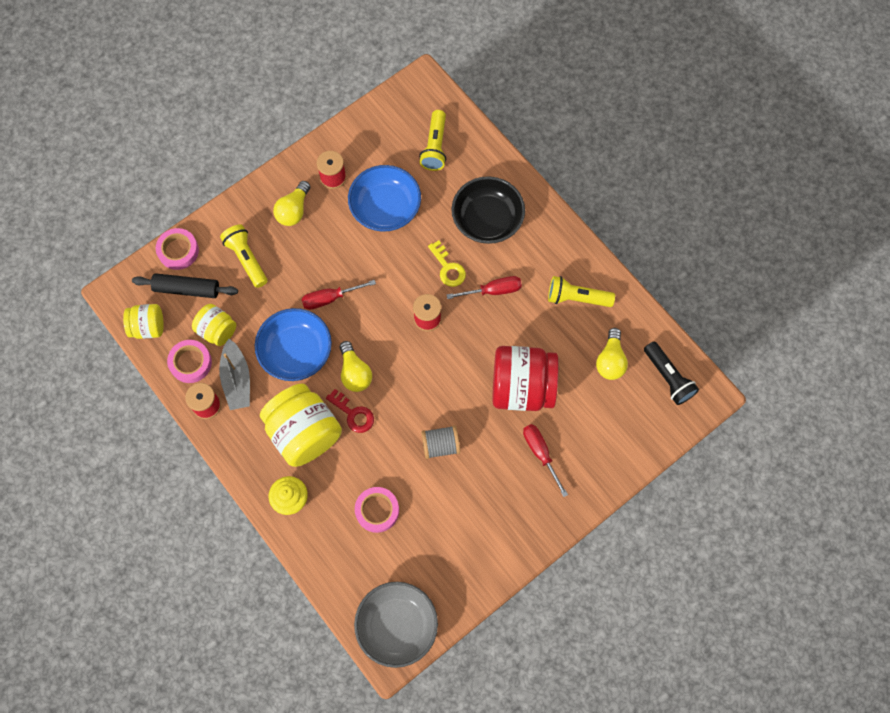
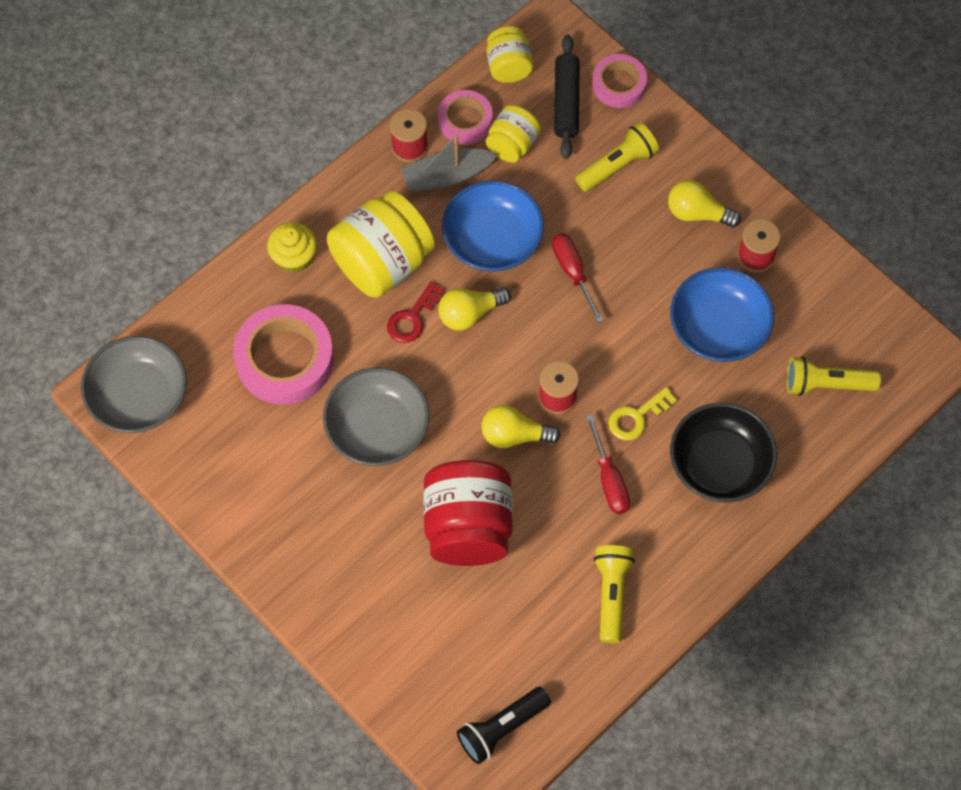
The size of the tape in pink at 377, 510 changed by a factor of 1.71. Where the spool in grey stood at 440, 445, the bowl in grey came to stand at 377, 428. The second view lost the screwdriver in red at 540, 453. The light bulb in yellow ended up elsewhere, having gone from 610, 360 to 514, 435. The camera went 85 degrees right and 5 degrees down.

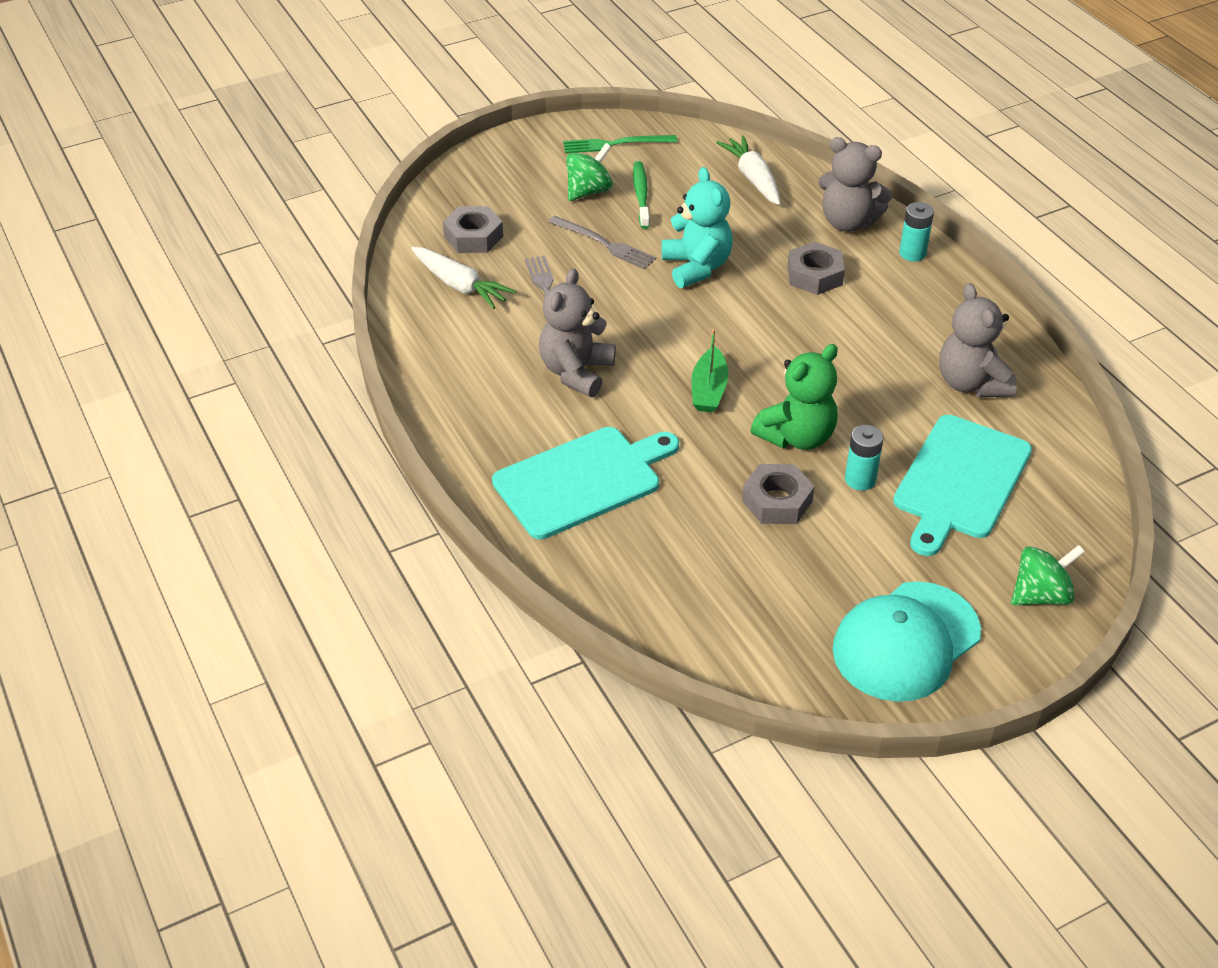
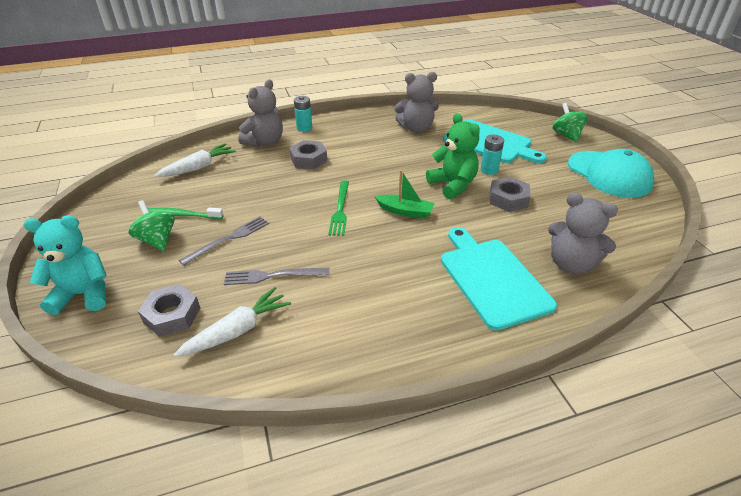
The teddy bear in grey ended up elsewhere, having gone from 576, 372 to 571, 264. The fork in green ended up elsewhere, having gone from 615, 144 to 340, 209. The teddy bear in turquoise ended up elsewhere, having gone from 696, 267 to 84, 294. The carrot in white at 753, 178 ended up facing another way, 150 degrees clockwise from before. The camera went 80 degrees left and 5 degrees down.

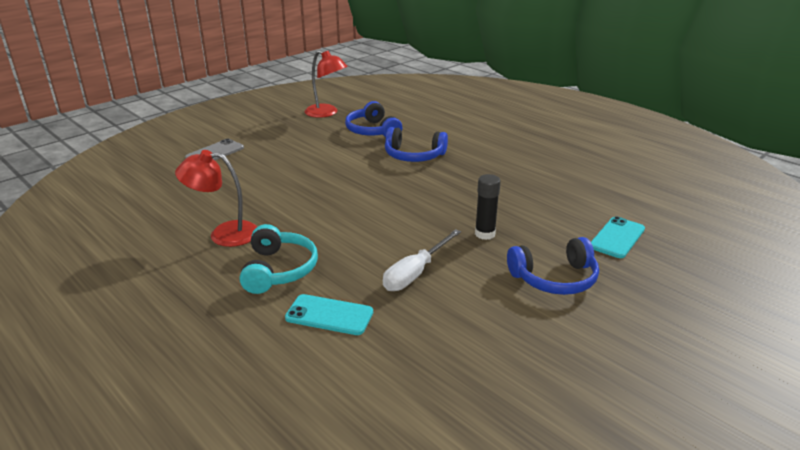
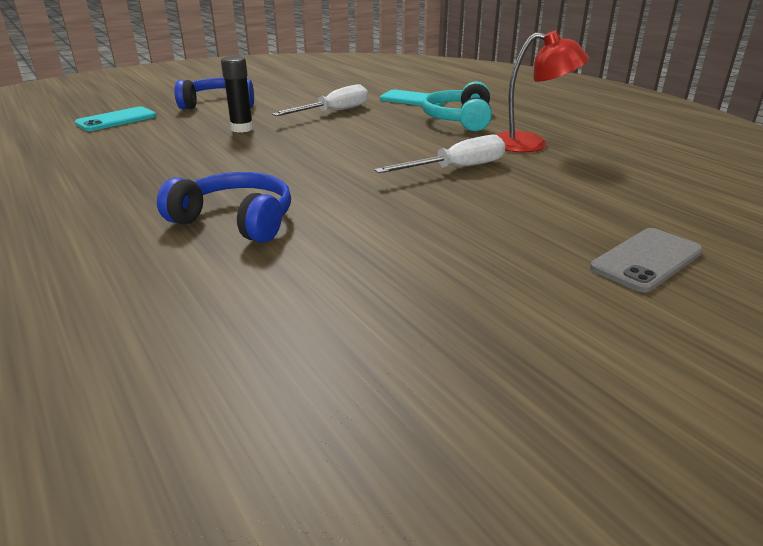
The second view lost the lamp in red at 326, 113. The second view lost the headphones in blue at 372, 131. The second view gained the screwdriver in white at 456, 169. The camera went 170 degrees left and 0 degrees up.

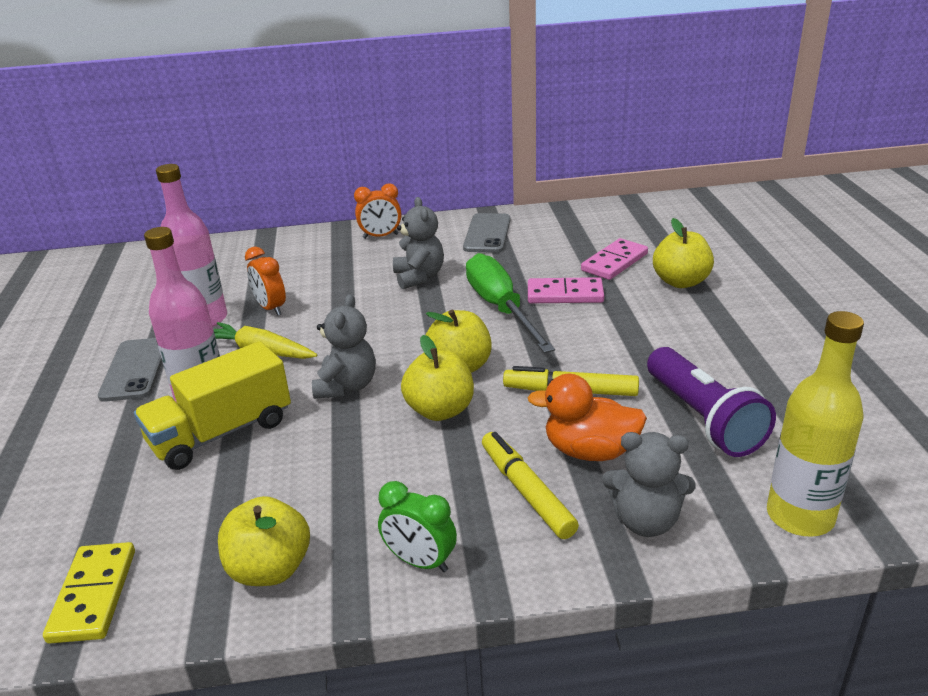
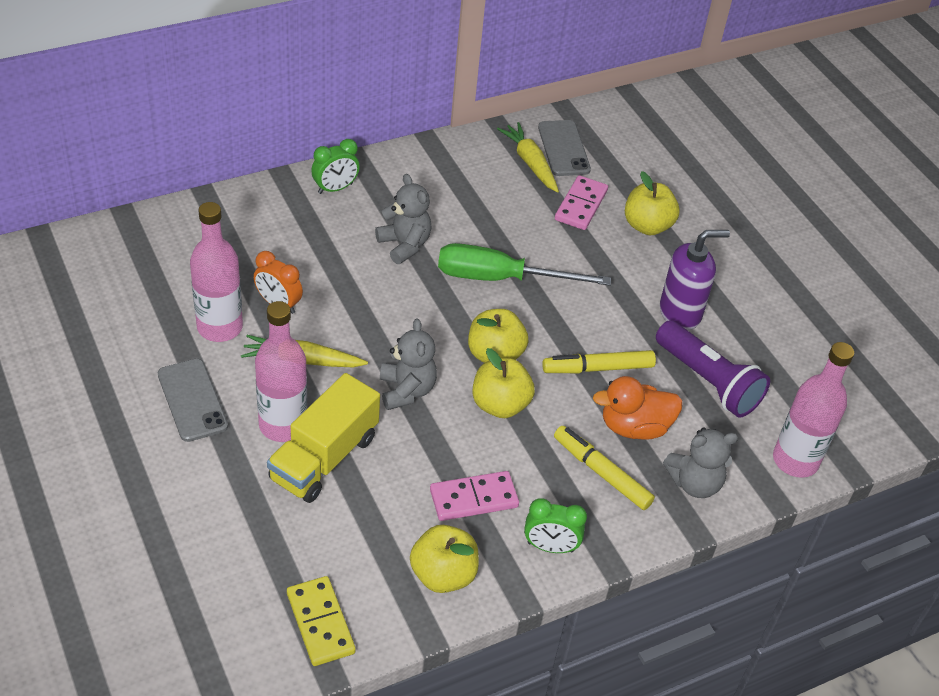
What was the clock in orange at 380, 236 turned into the clock in green at 335, 188. The phone in grey ended up elsewhere, having gone from 487, 233 to 563, 148. The screwdriver in green at 501, 308 ended up facing another way, 45 degrees counterclockwise from before. The domino in pink ended up elsewhere, having gone from 565, 294 to 474, 498. What was the bottle in yellow at 800, 516 turned into the bottle in pink at 795, 460. The second view gained the carrot in yellow at 530, 163. The second view gained the soap dispenser in purple at 680, 313. The camera went 25 degrees left and 15 degrees up.

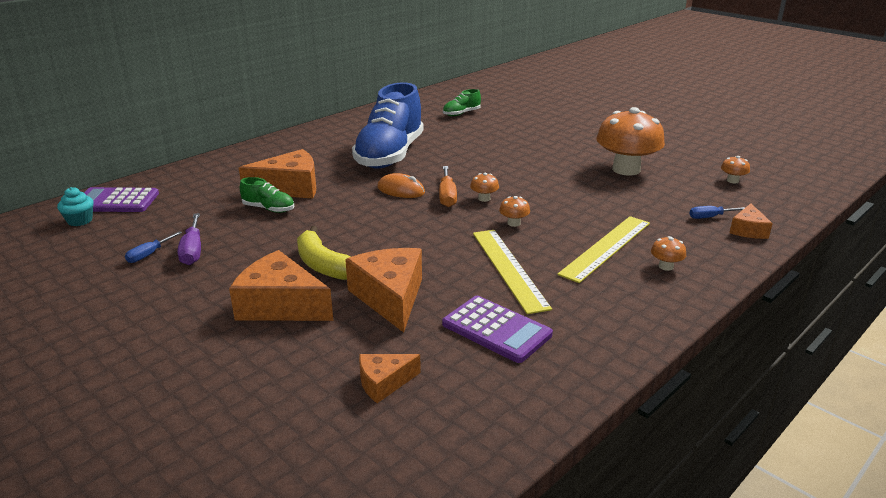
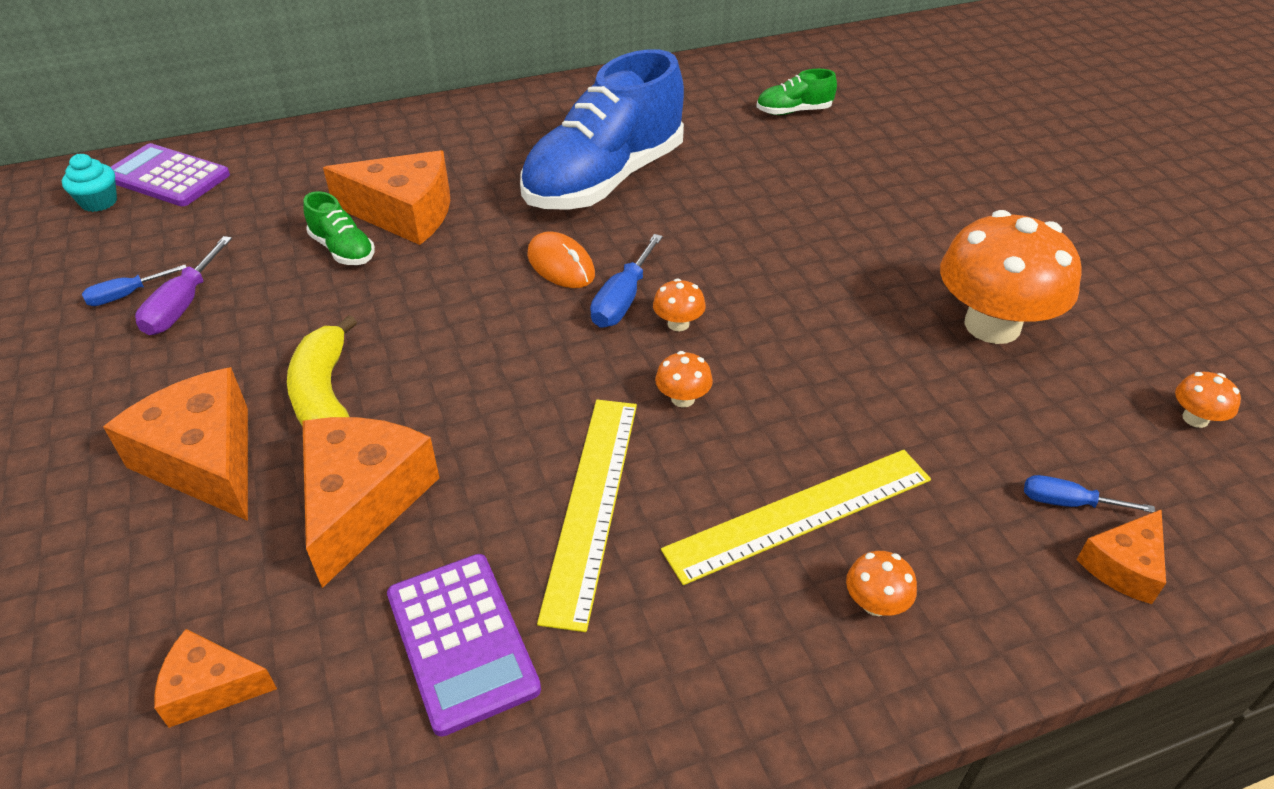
What was the screwdriver in orange at 447, 196 turned into the screwdriver in blue at 622, 300. The camera went 25 degrees right and 15 degrees up.

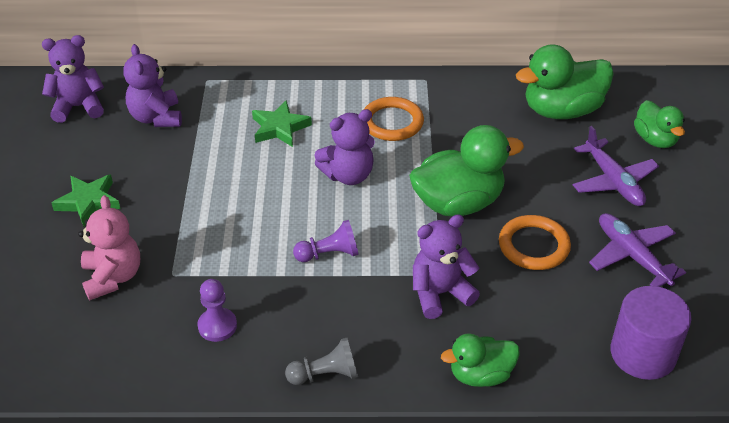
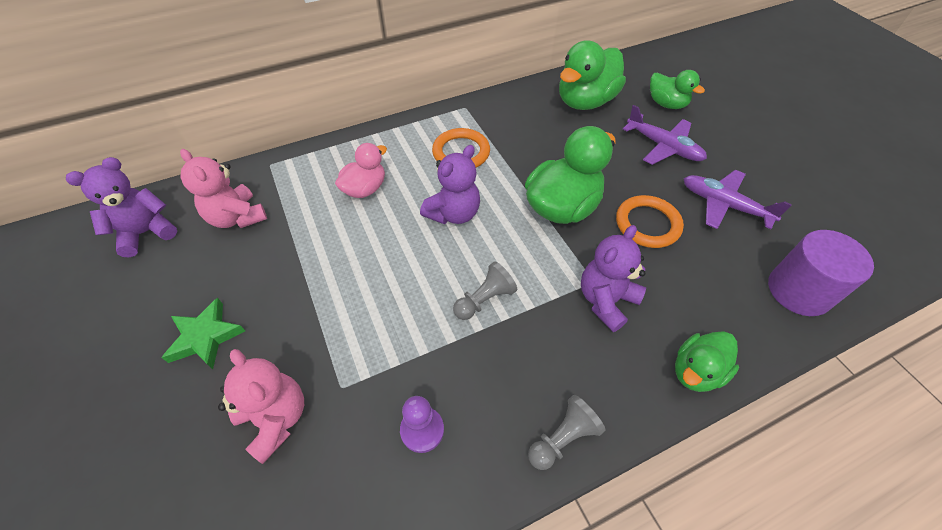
What was the teddy bear in purple at 156, 117 turned into the teddy bear in pink at 237, 217. Where the star in green stood at 280, 128, the duck in pink came to stand at 365, 189. What was the pawn in purple at 329, 254 turned into the pawn in grey at 484, 299. The camera went 25 degrees left and 10 degrees up.

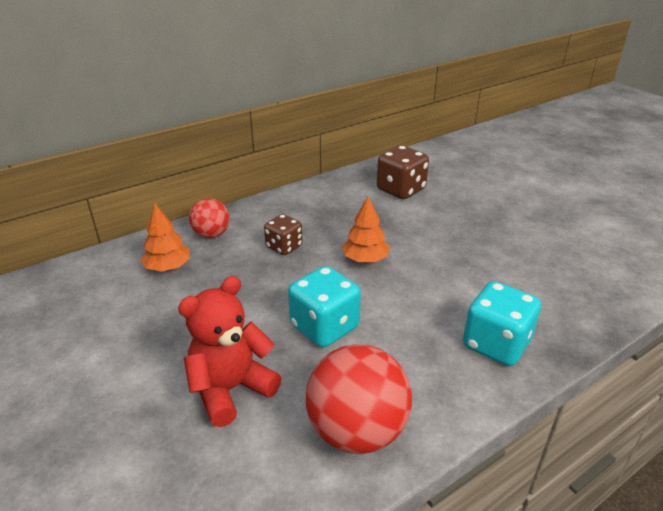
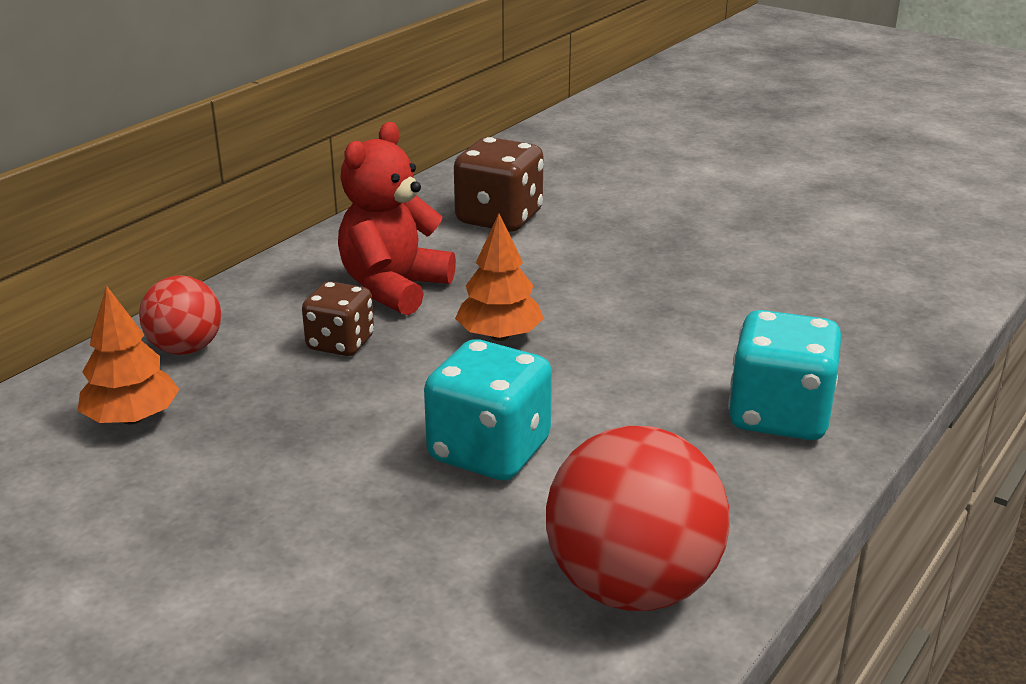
The teddy bear in red ended up elsewhere, having gone from 231, 389 to 394, 288. The camera went 20 degrees left and 5 degrees down.

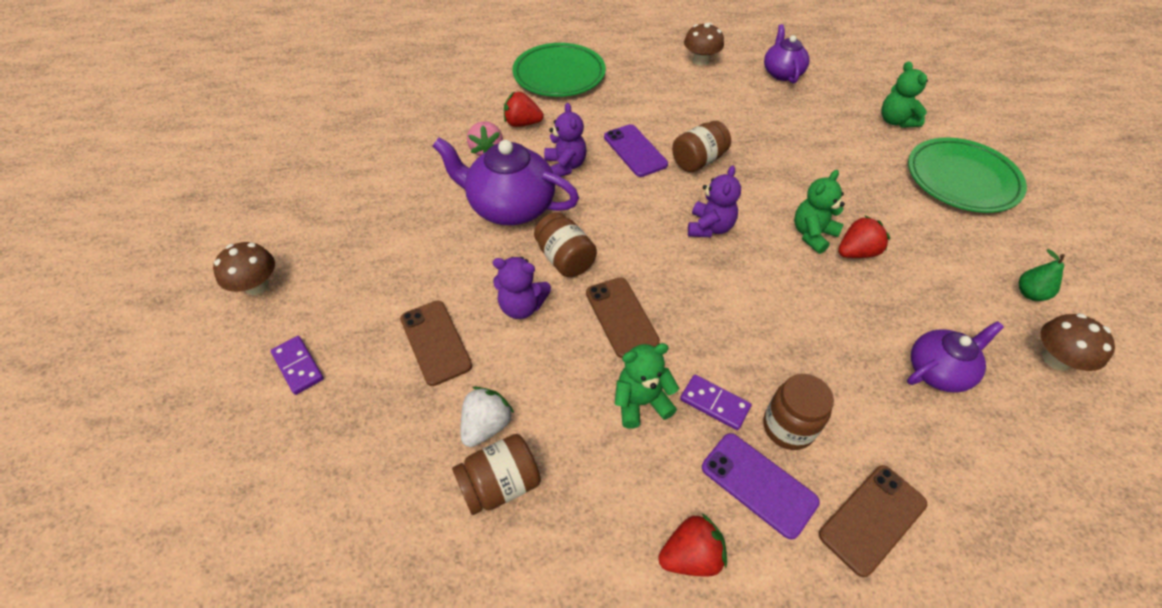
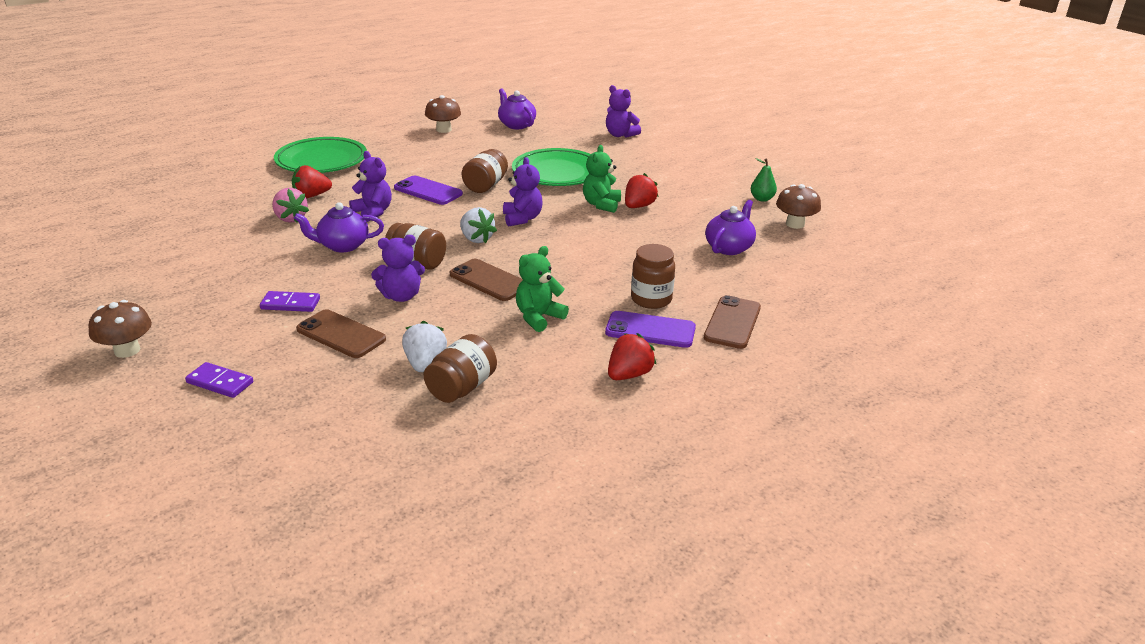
The size of the teapot in purple at 510, 207 changed by a factor of 0.61. The domino in purple ended up elsewhere, having gone from 714, 403 to 290, 304. What was the teddy bear in green at 895, 121 turned into the teddy bear in purple at 620, 135. The plate in green ended up elsewhere, having gone from 961, 180 to 557, 173. The second view gained the strawberry in white at 476, 239. The camera went 30 degrees left and 20 degrees down.

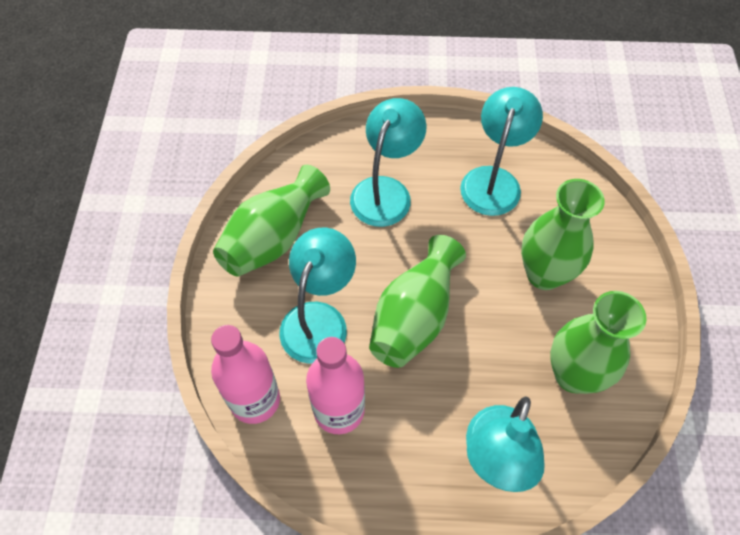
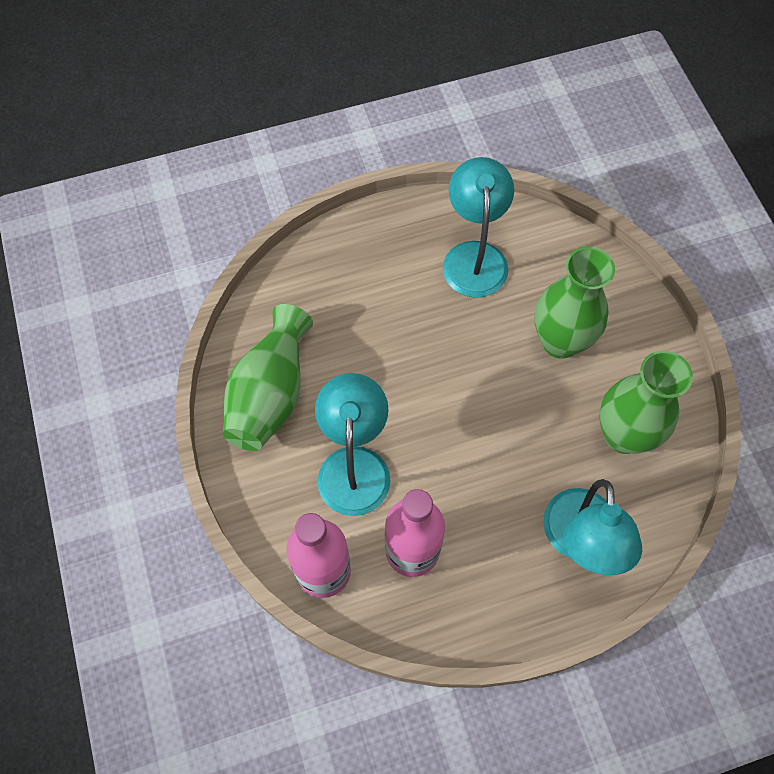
The second view lost the lamp in turquoise at 386, 191. The second view lost the vase in green at 414, 316. The camera went 20 degrees left and 5 degrees up.

